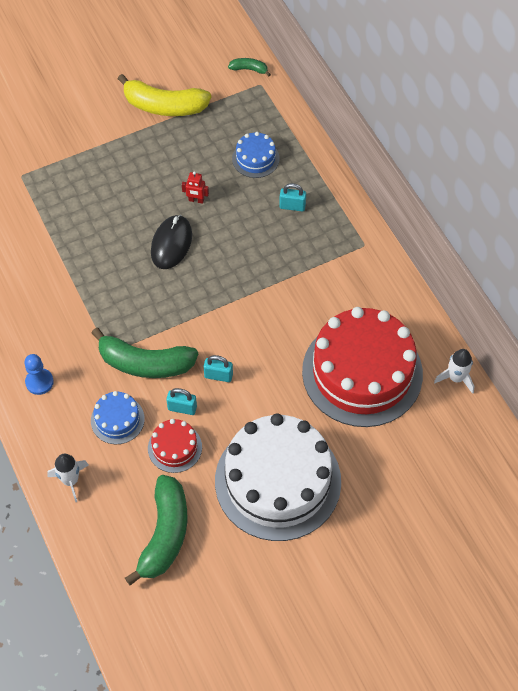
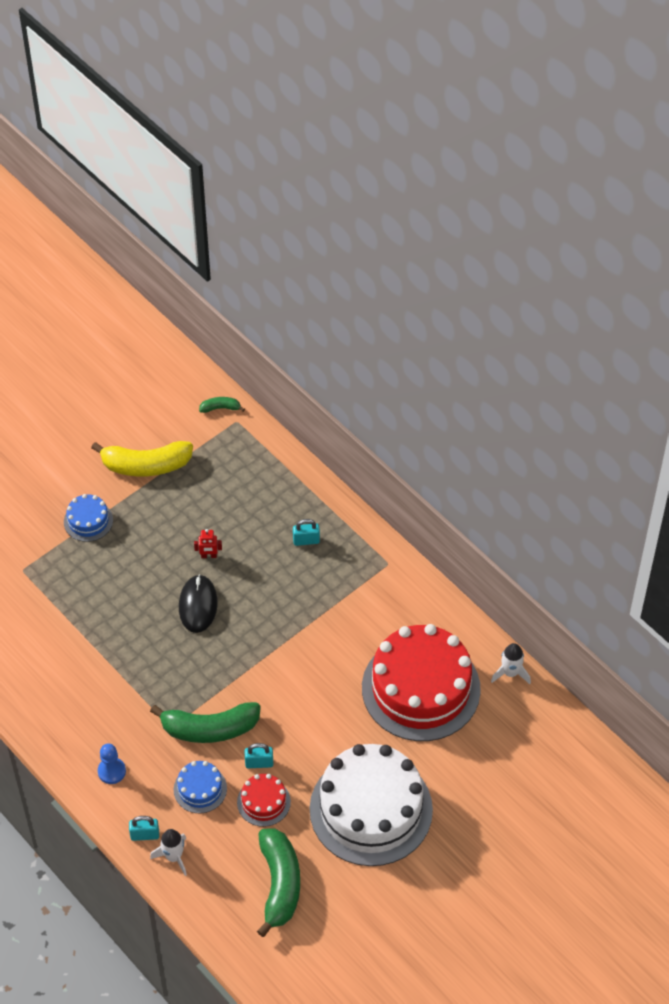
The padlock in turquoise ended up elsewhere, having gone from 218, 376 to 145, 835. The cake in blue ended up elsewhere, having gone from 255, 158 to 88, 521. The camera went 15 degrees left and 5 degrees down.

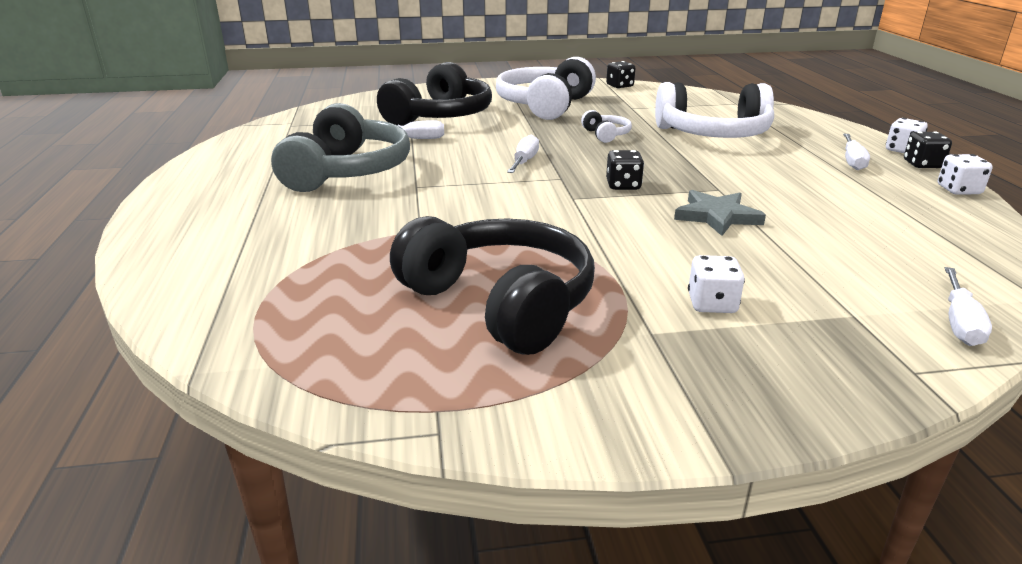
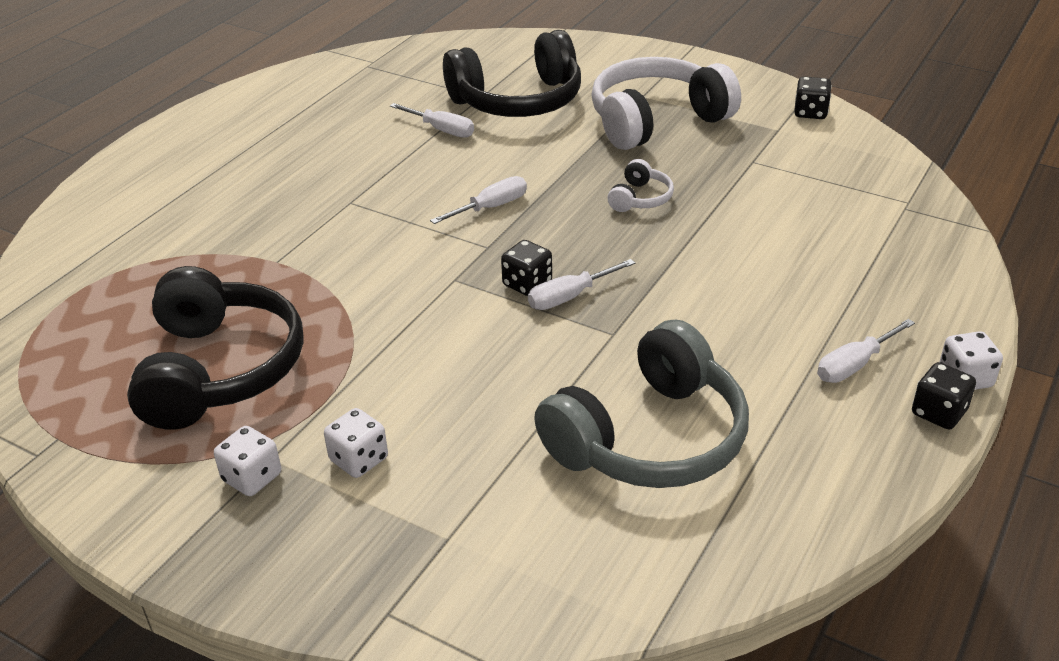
The headphones in grey ended up elsewhere, having gone from 347, 171 to 649, 438. The second view lost the headphones in white at 713, 134. The second view lost the star in grey at 717, 216. The dice in white ended up elsewhere, having gone from 958, 190 to 252, 477. The screwdriver in white ended up elsewhere, having gone from 959, 322 to 569, 297. The camera went 40 degrees right and 10 degrees up.

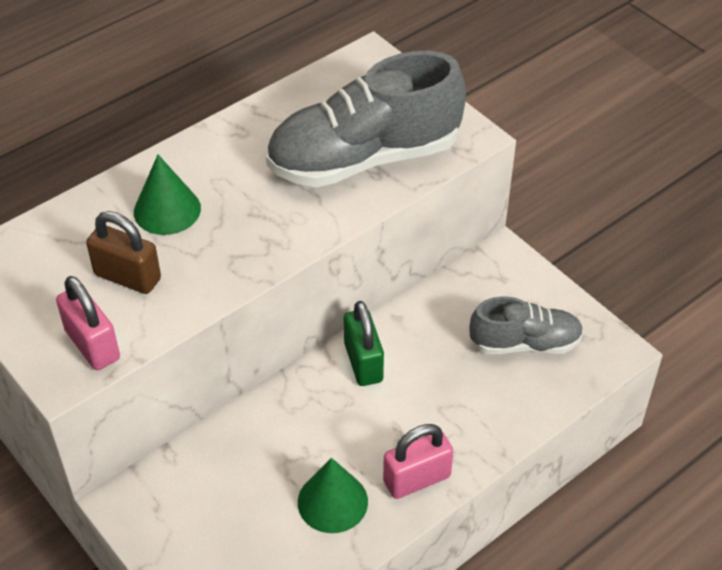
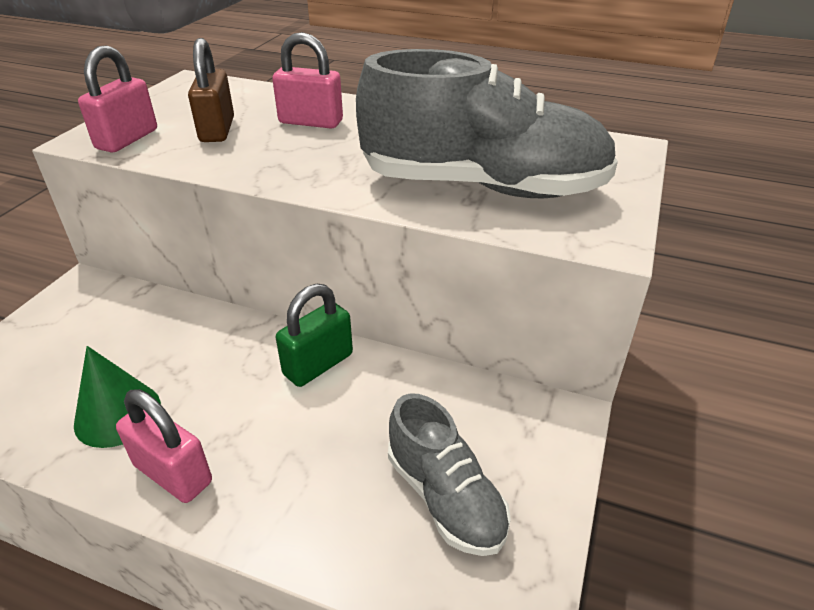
Where the cone in green stood at 167, 210, the padlock in pink came to stand at 311, 122. The shoe in grey at 364, 158 ended up facing another way, 150 degrees clockwise from before. The camera went 60 degrees right and 10 degrees down.

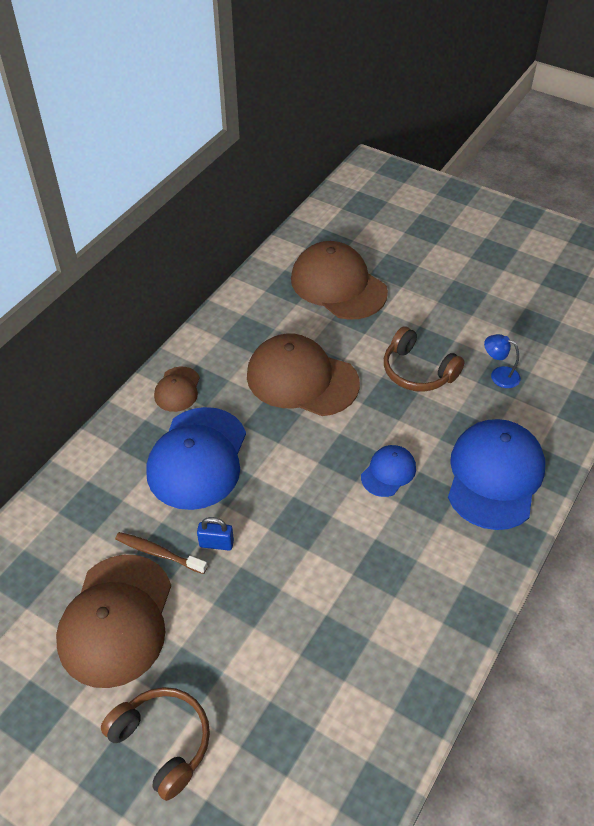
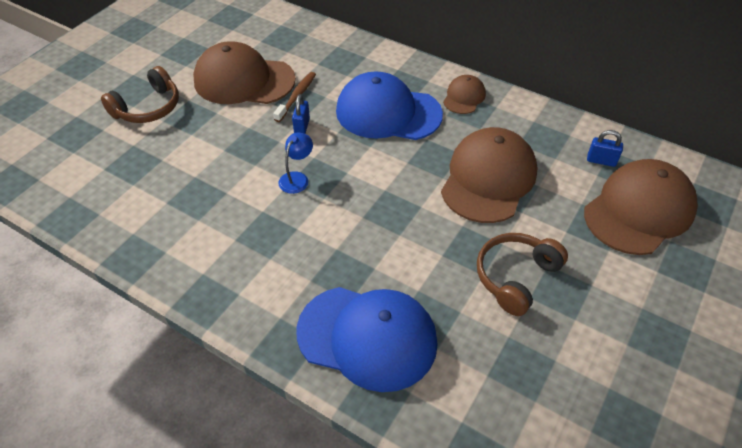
The cap in brown at 177, 389 ended up facing another way, 105 degrees clockwise from before. The second view lost the cap in blue at 388, 472. The lamp in blue ended up elsewhere, having gone from 499, 375 to 297, 178. The second view gained the padlock in blue at 601, 161. The camera went 90 degrees right and 0 degrees up.

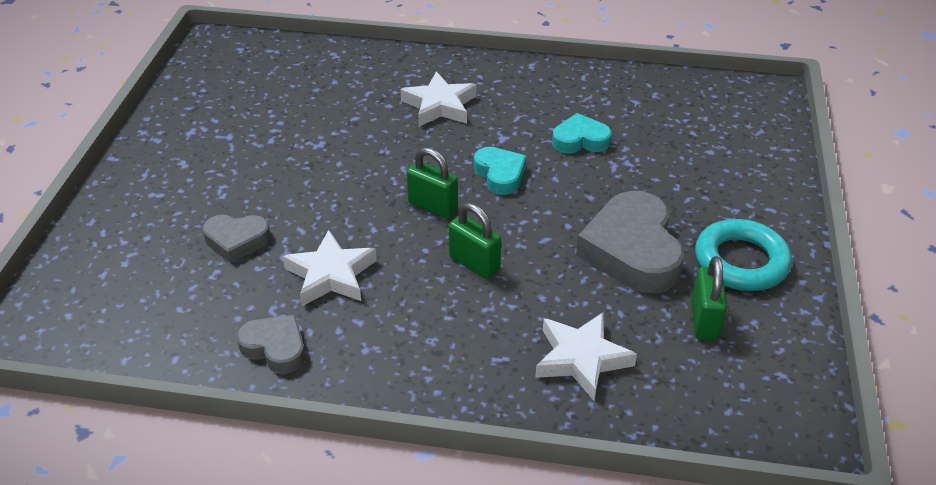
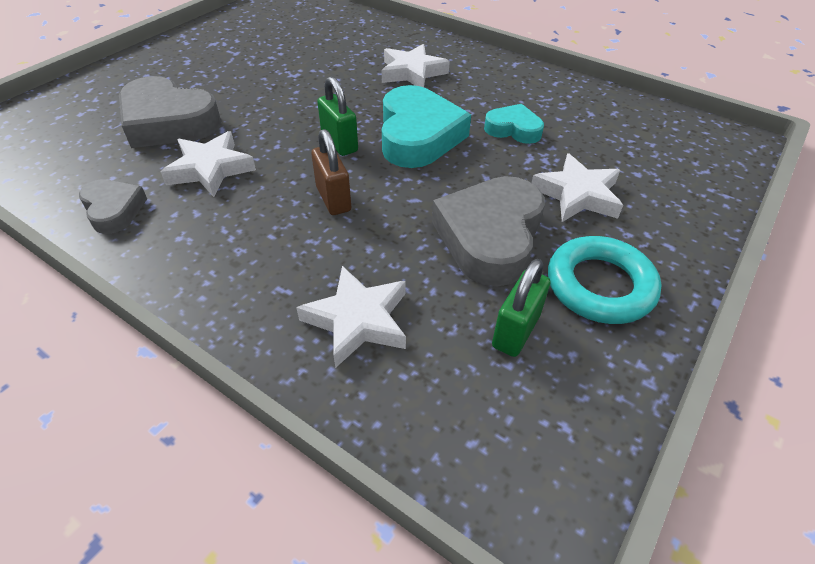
The size of the heart in grey at 237, 240 changed by a factor of 1.80. What was the padlock in green at 474, 263 turned into the padlock in brown at 333, 199. The size of the heart in turquoise at 500, 174 changed by a factor of 1.80. The second view gained the star in white at 577, 194. The camera went 25 degrees right and 5 degrees up.

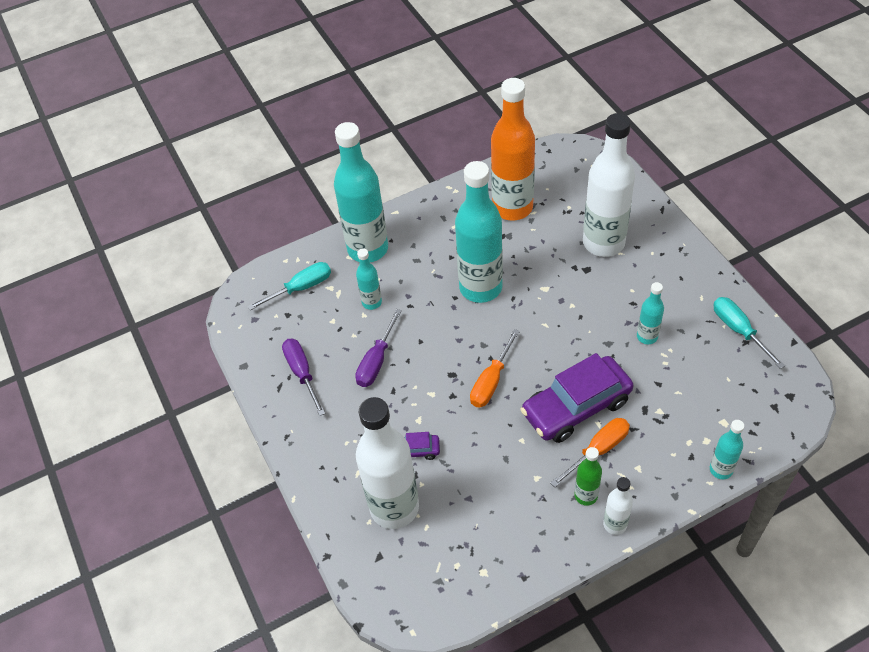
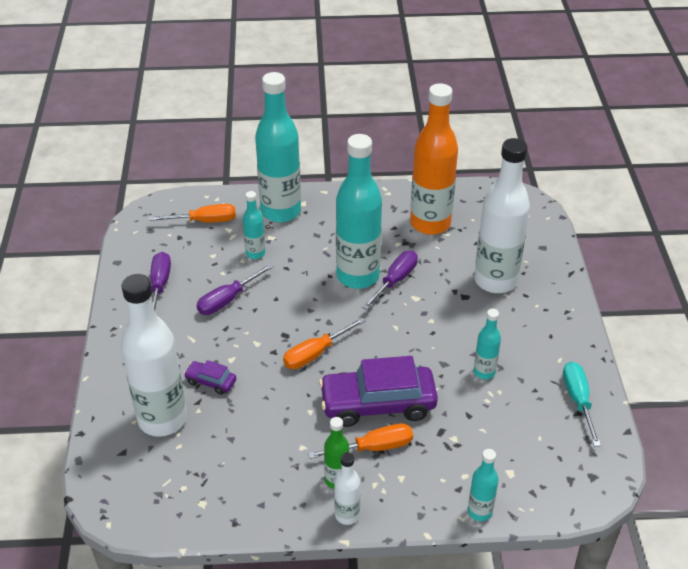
What was the screwdriver in turquoise at 301, 288 turned into the screwdriver in orange at 204, 221. The second view gained the screwdriver in purple at 395, 281. The camera went 20 degrees right and 10 degrees down.

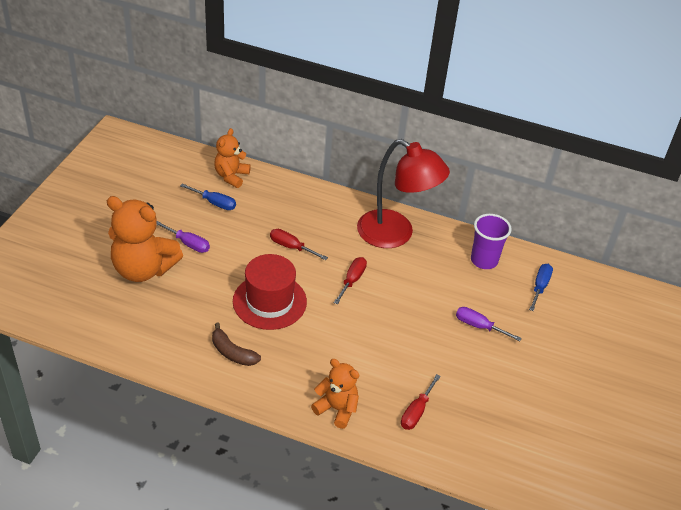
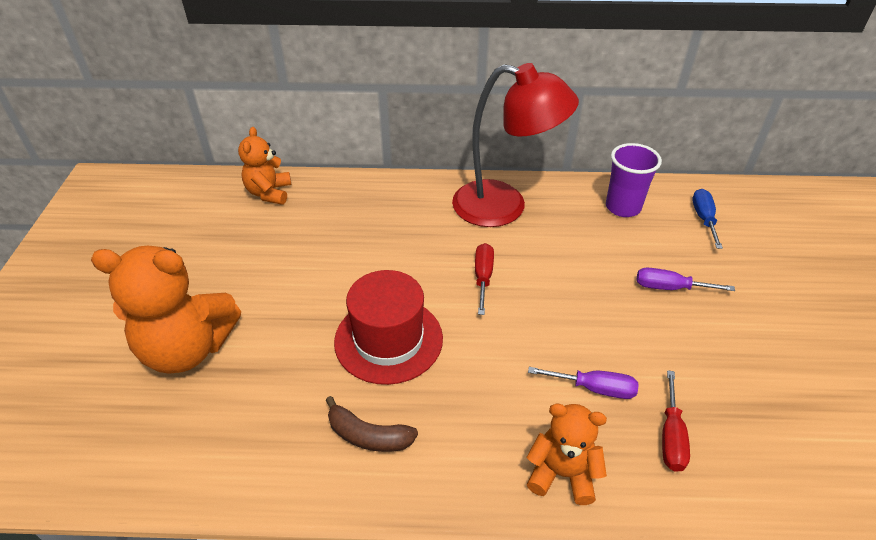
The screwdriver in purple ended up elsewhere, having gone from 188, 244 to 594, 388. The second view lost the screwdriver in blue at 214, 203. The second view lost the screwdriver in red at 291, 247. The camera went 15 degrees left and 0 degrees up.

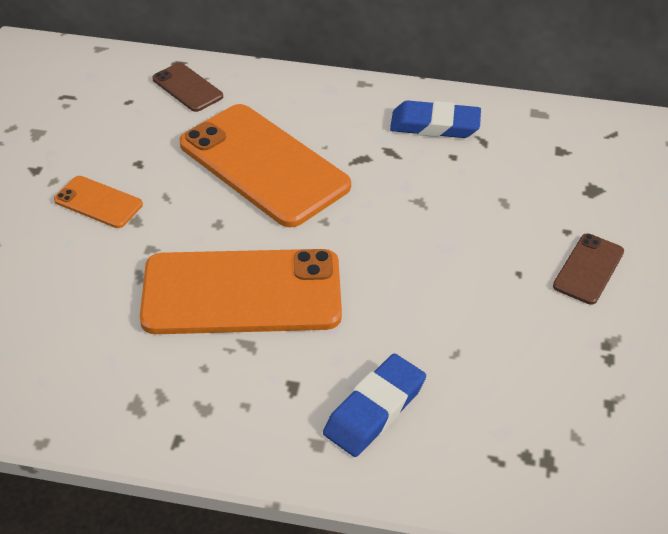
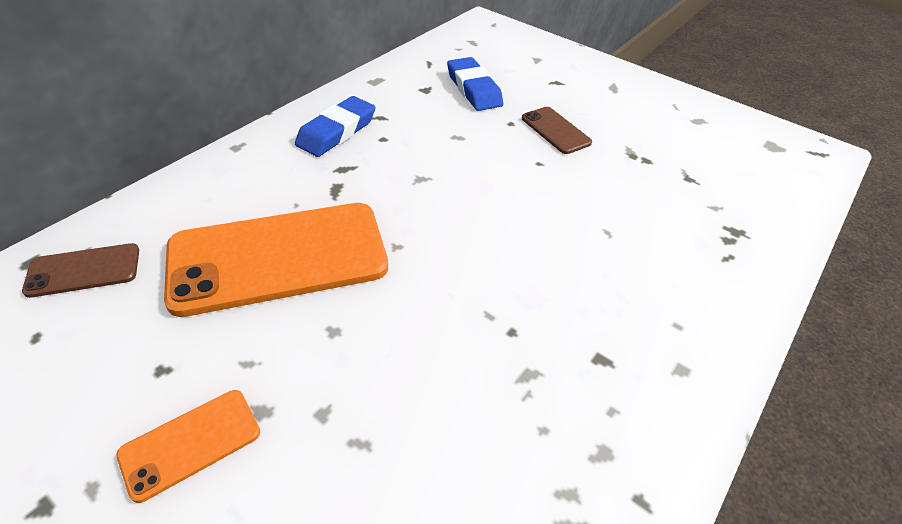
The second view lost the phone in orange at 242, 293. The eraser in blue ended up elsewhere, having gone from 374, 409 to 473, 89. The camera went 65 degrees left and 0 degrees up.

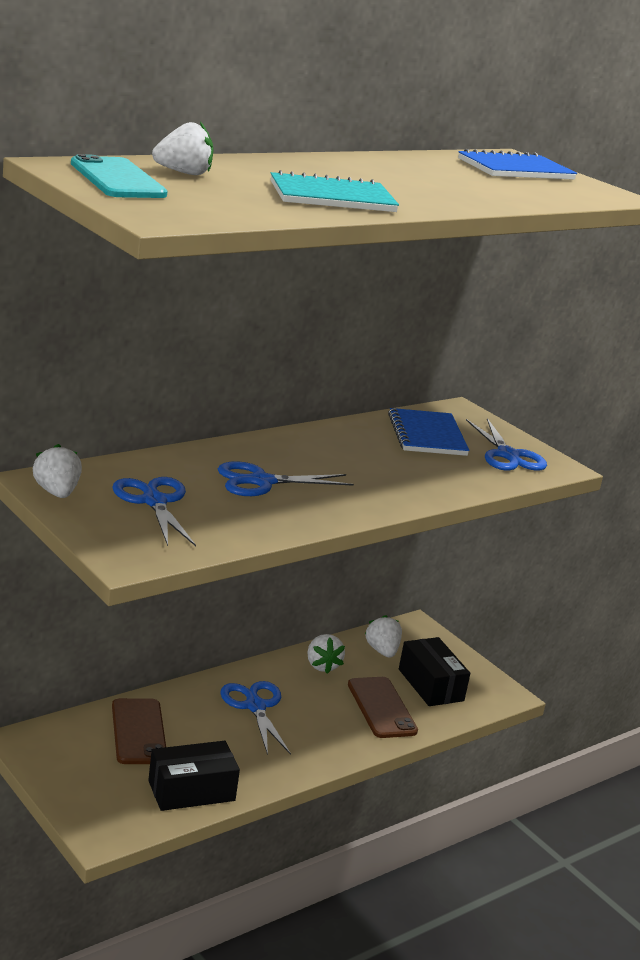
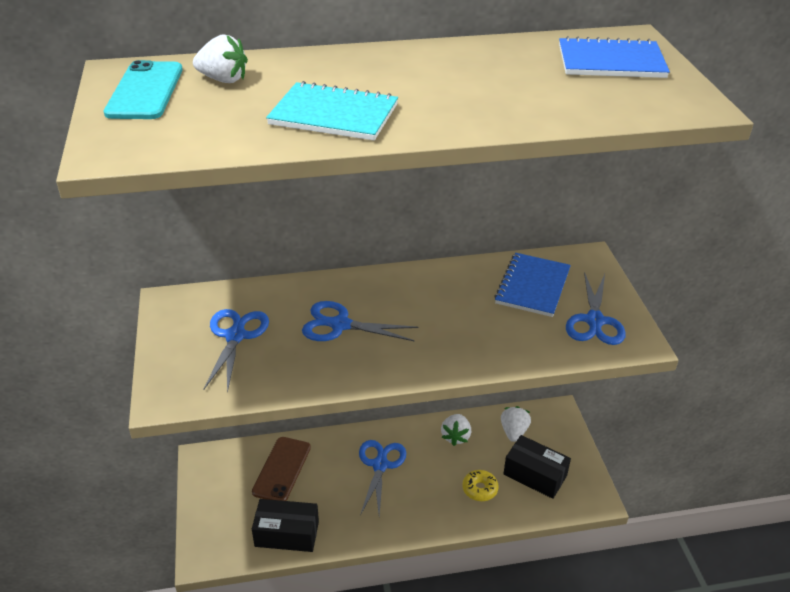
The second view lost the strawberry in white at 57, 493. Where the phone in brown stood at 381, 708, the donut in yellow came to stand at 479, 489. The box in black at 430, 685 ended up facing another way, 60 degrees counterclockwise from before. The camera went 30 degrees right and 15 degrees up.

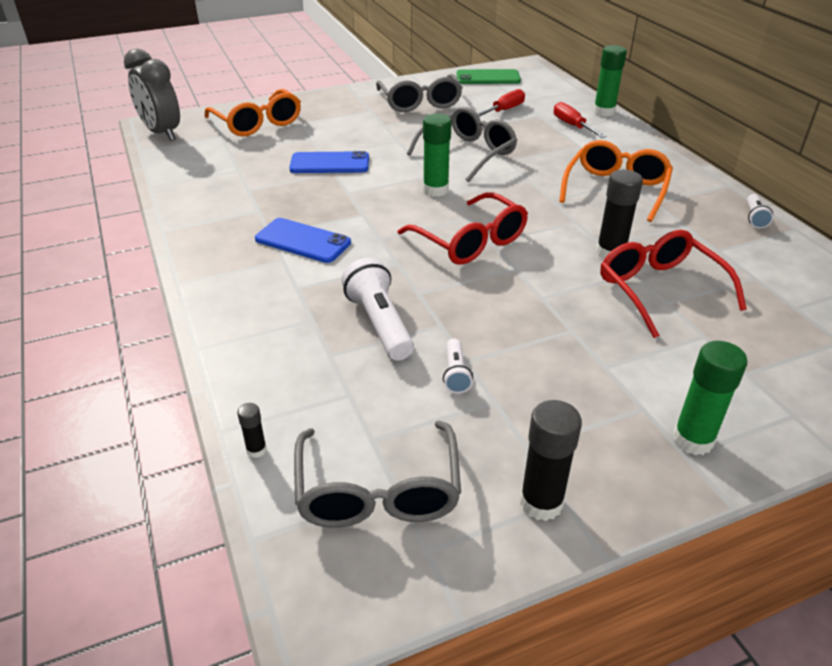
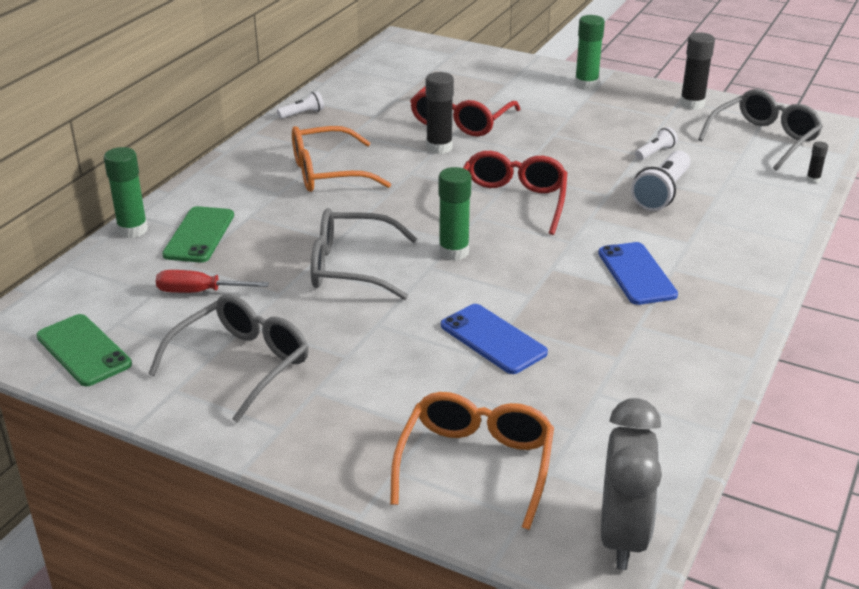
Where the screwdriver in red stood at 572, 126, the phone in green came to stand at 199, 235. The camera went 130 degrees left and 5 degrees down.

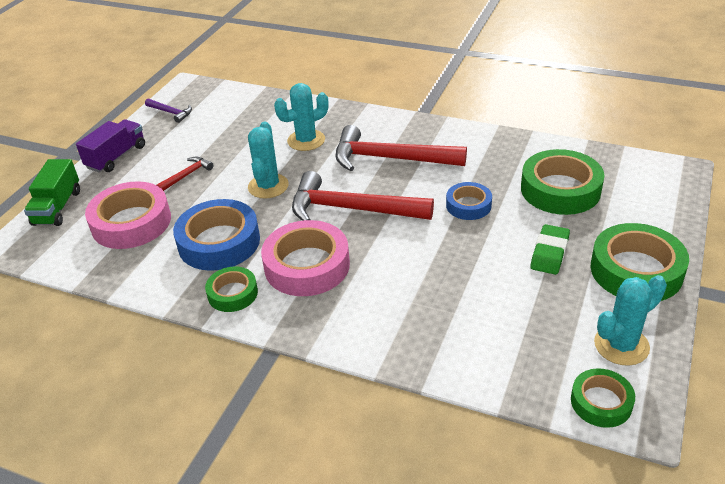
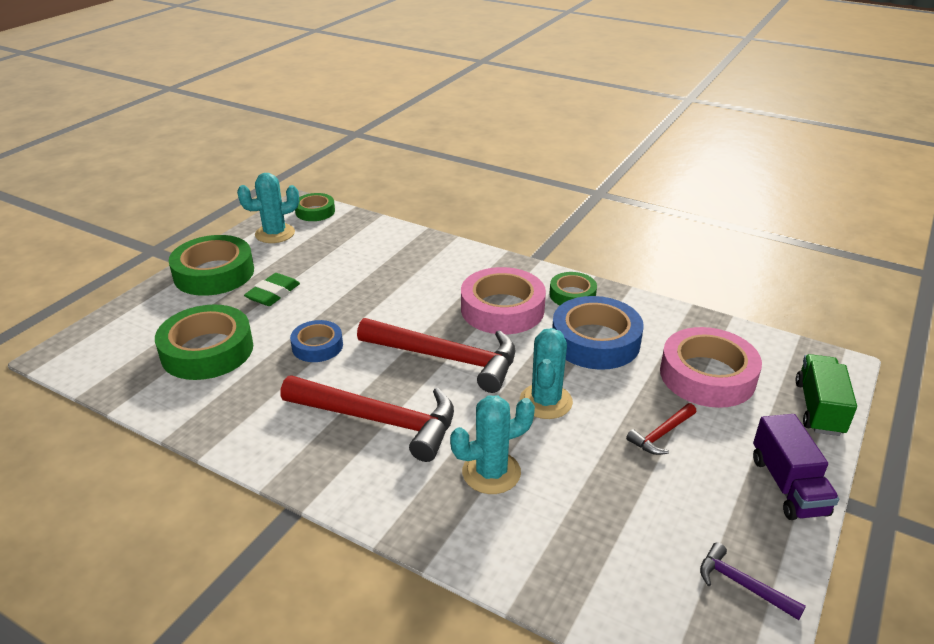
The truck in purple at 116, 157 ended up facing another way, 45 degrees counterclockwise from before. The camera went 175 degrees left and 5 degrees down.

